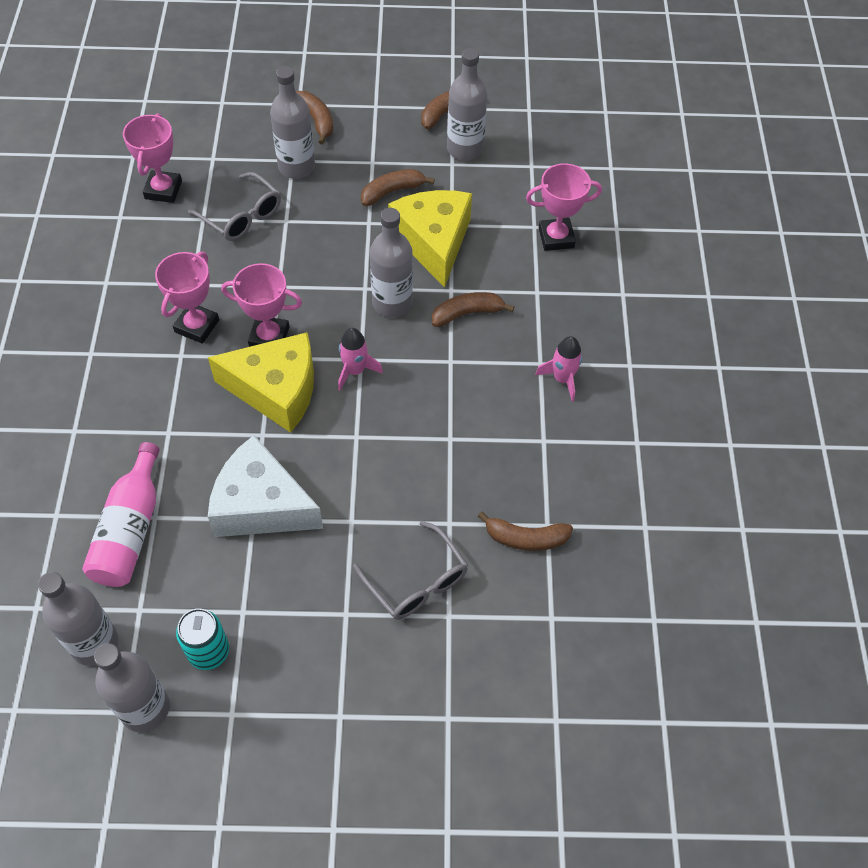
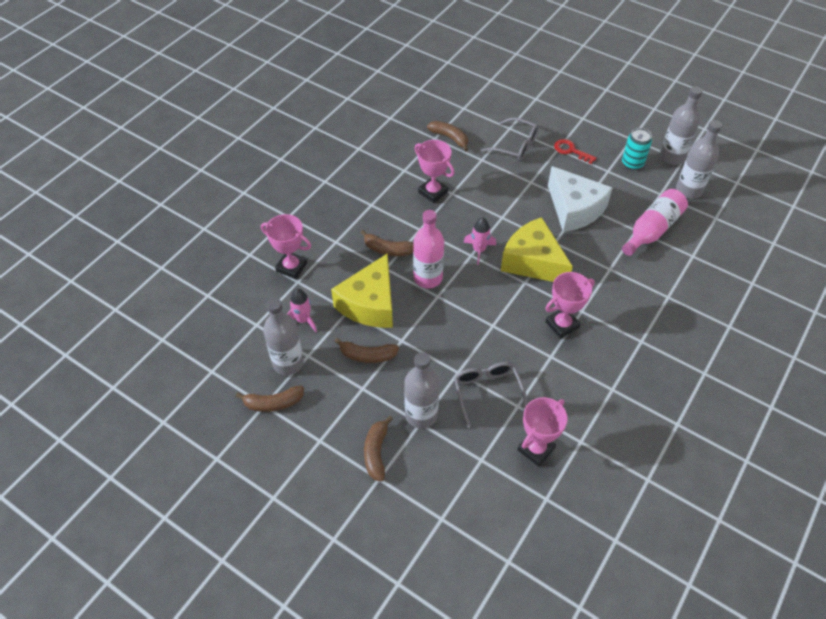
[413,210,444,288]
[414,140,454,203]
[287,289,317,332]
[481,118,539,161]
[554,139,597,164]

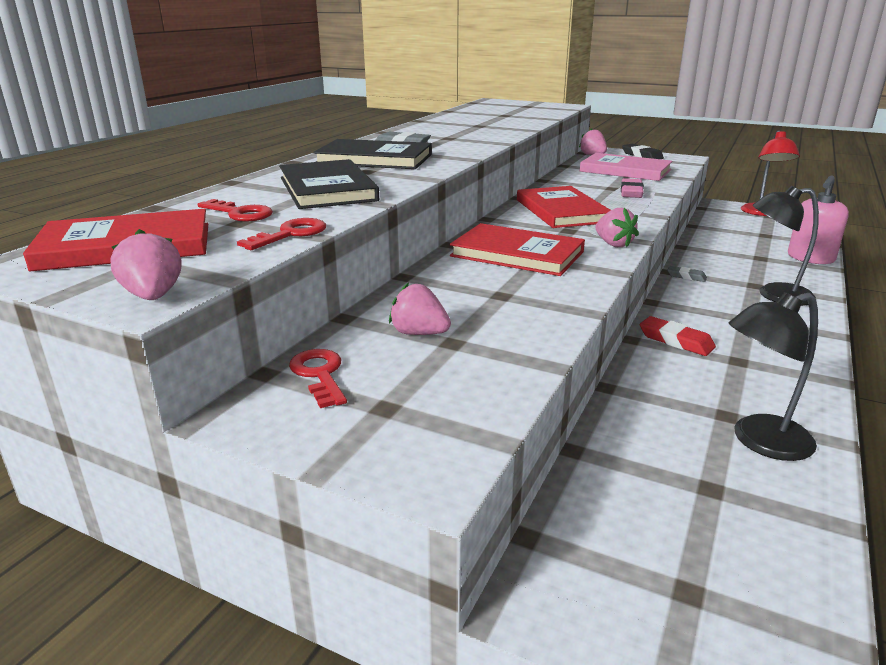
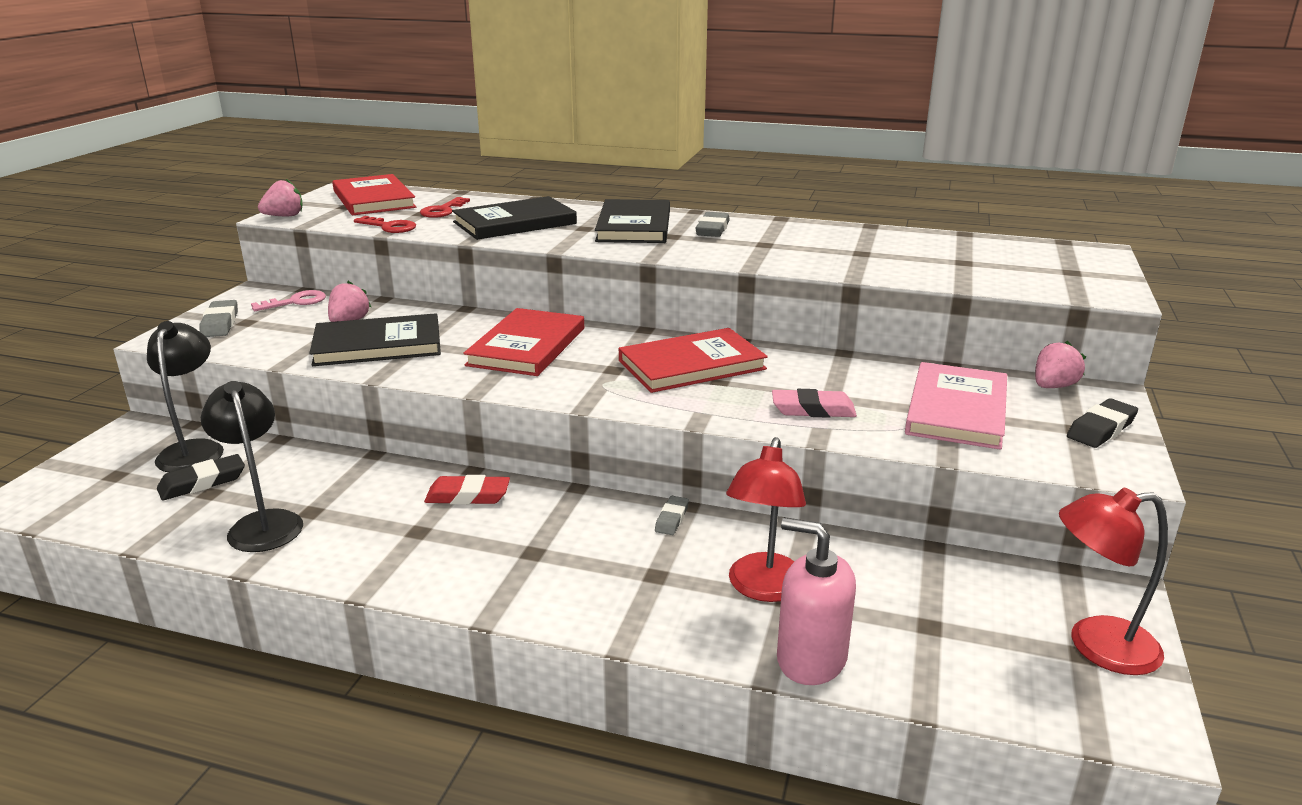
[147,321,224,472]
[596,208,639,247] (first image)
[424,475,510,505]
[251,290,326,311]
[199,300,238,337]
[309,313,441,366]
[726,437,806,602]
[157,454,245,500]

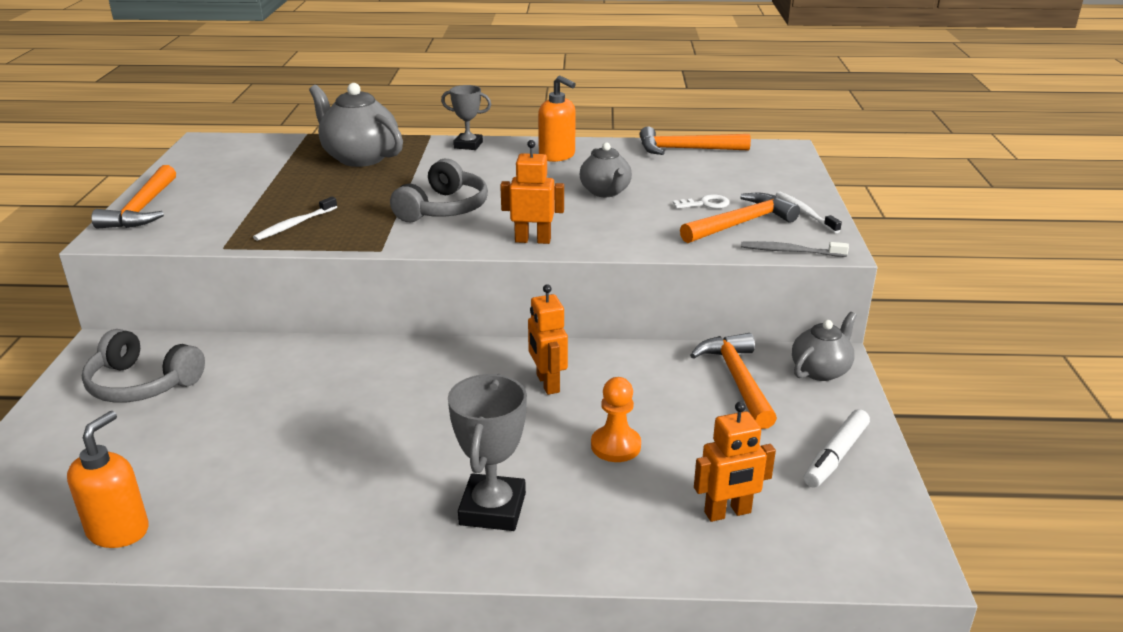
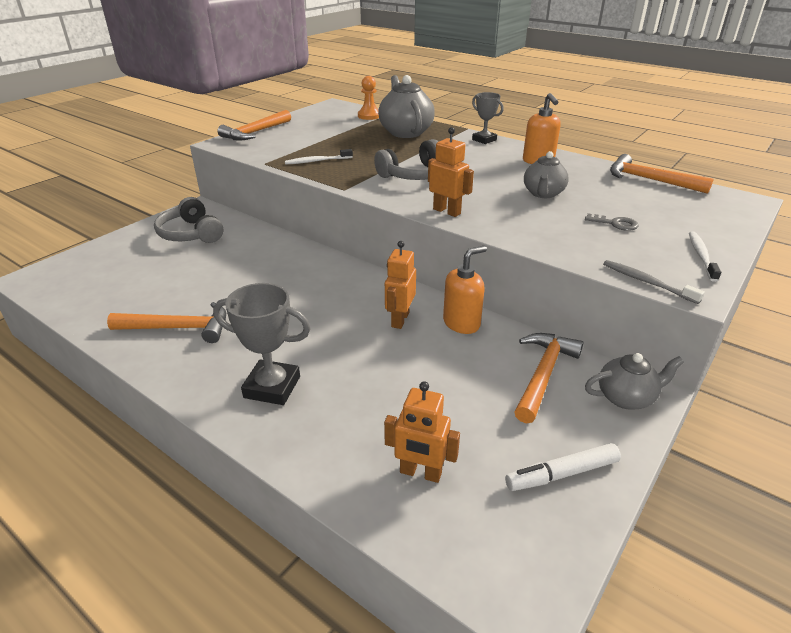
[107,302,226,343]
[585,213,639,231]
[213,283,311,405]
[358,76,379,120]
[443,246,487,334]

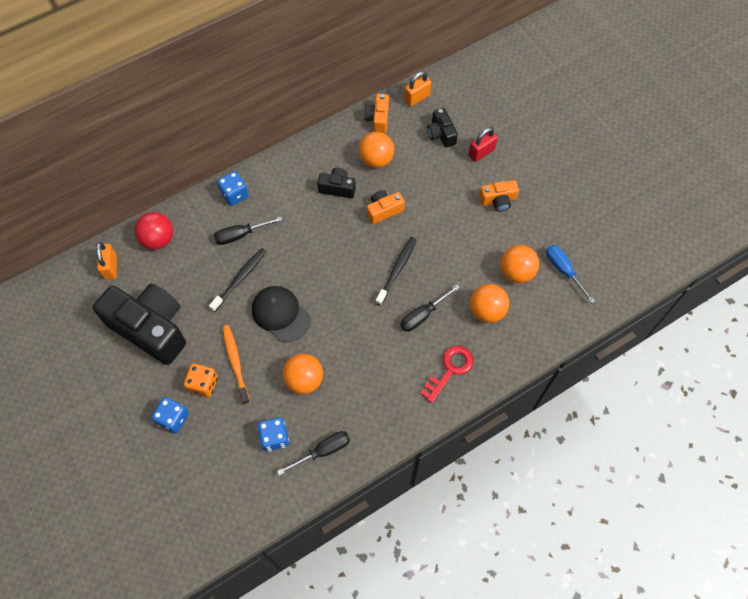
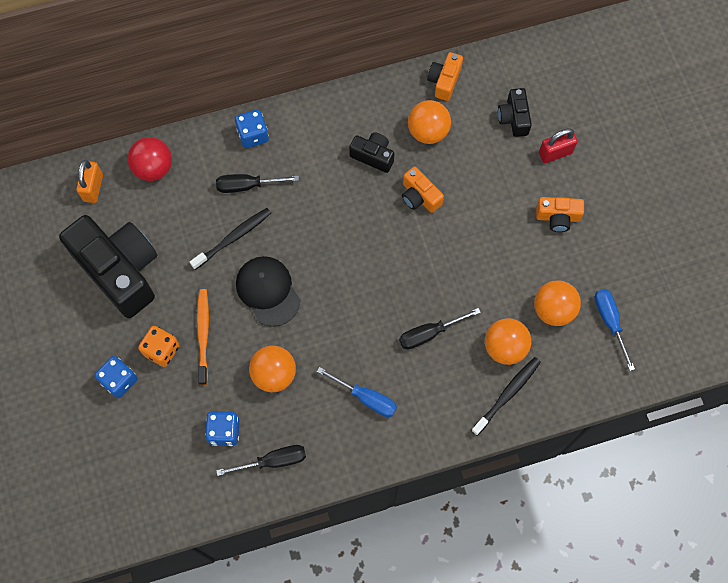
[404,71,431,107] (first image)
[402,166,444,213]
[471,357,541,436]
[420,346,473,403] (first image)
[317,367,397,417]

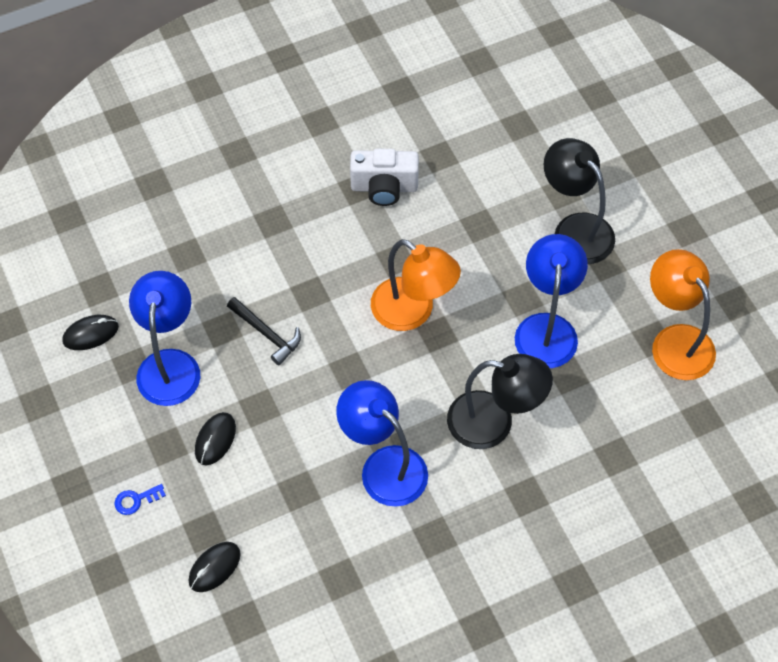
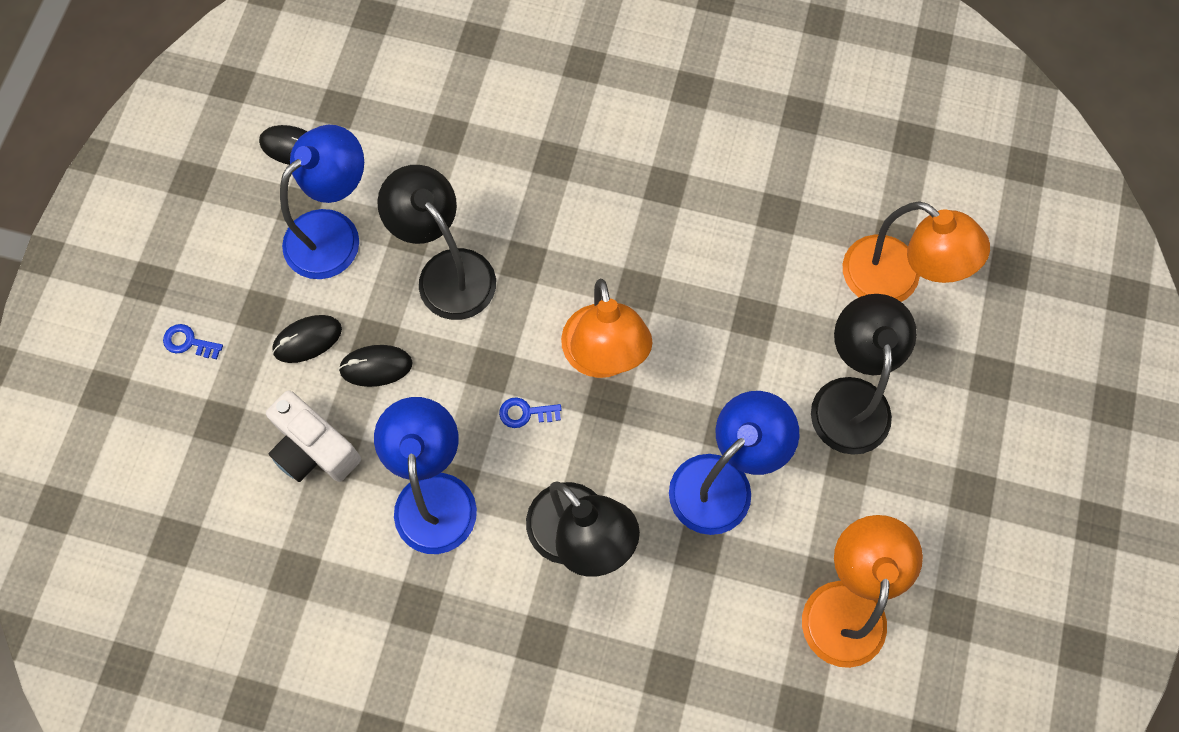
[266,390,361,482]
[377,165,496,320]
[338,345,413,387]
[843,201,990,302]
[499,397,562,428]

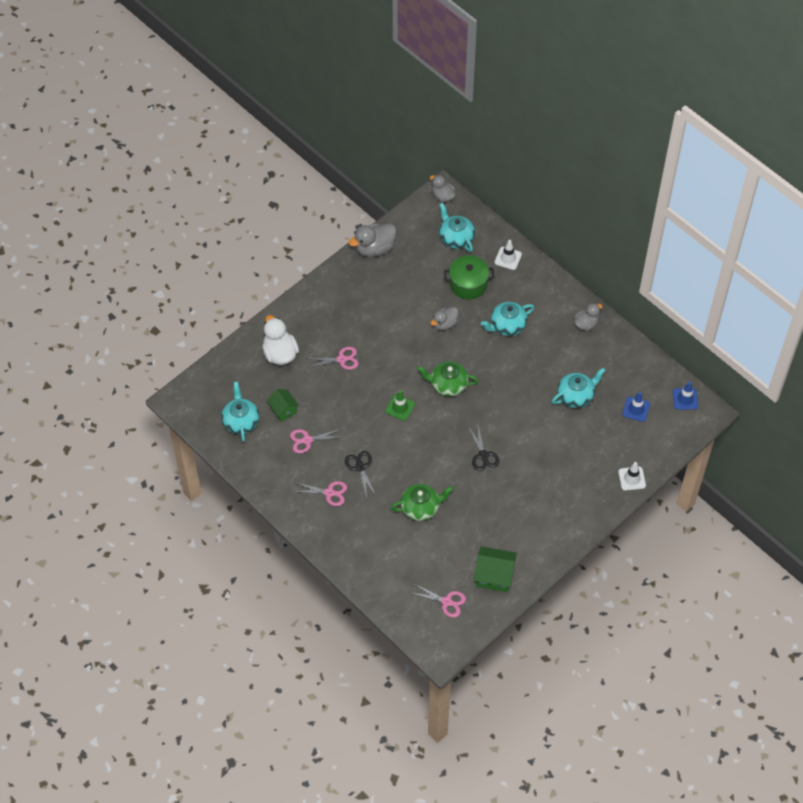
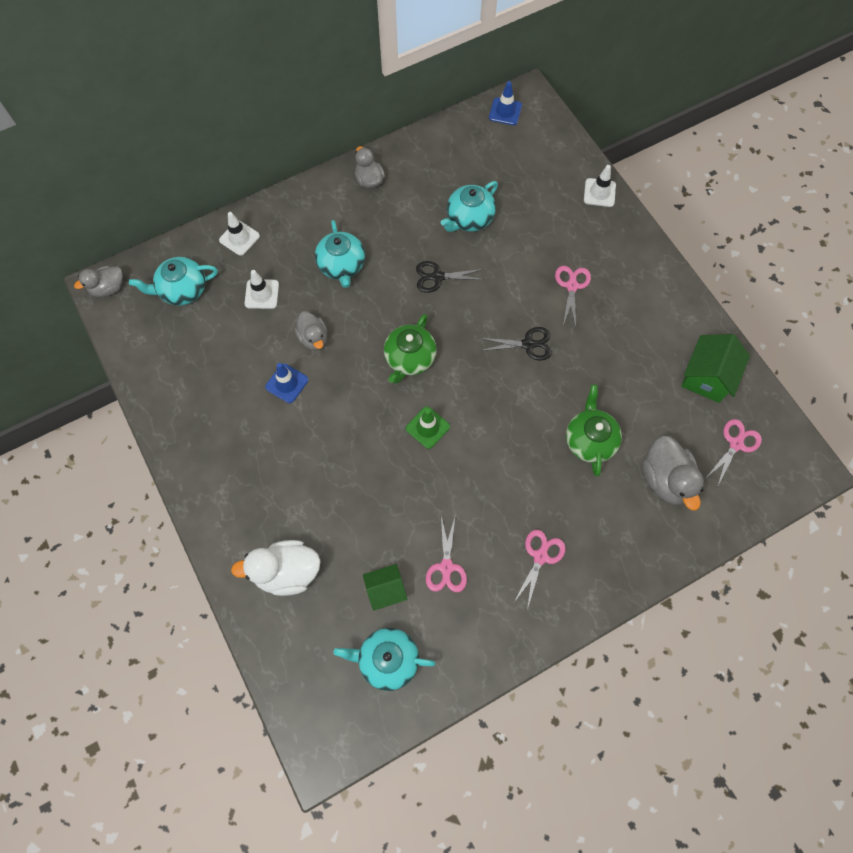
[642,436,704,511]
[244,270,279,309]
[555,266,591,327]
[441,181,498,232]
[265,363,308,403]
[416,261,485,293]

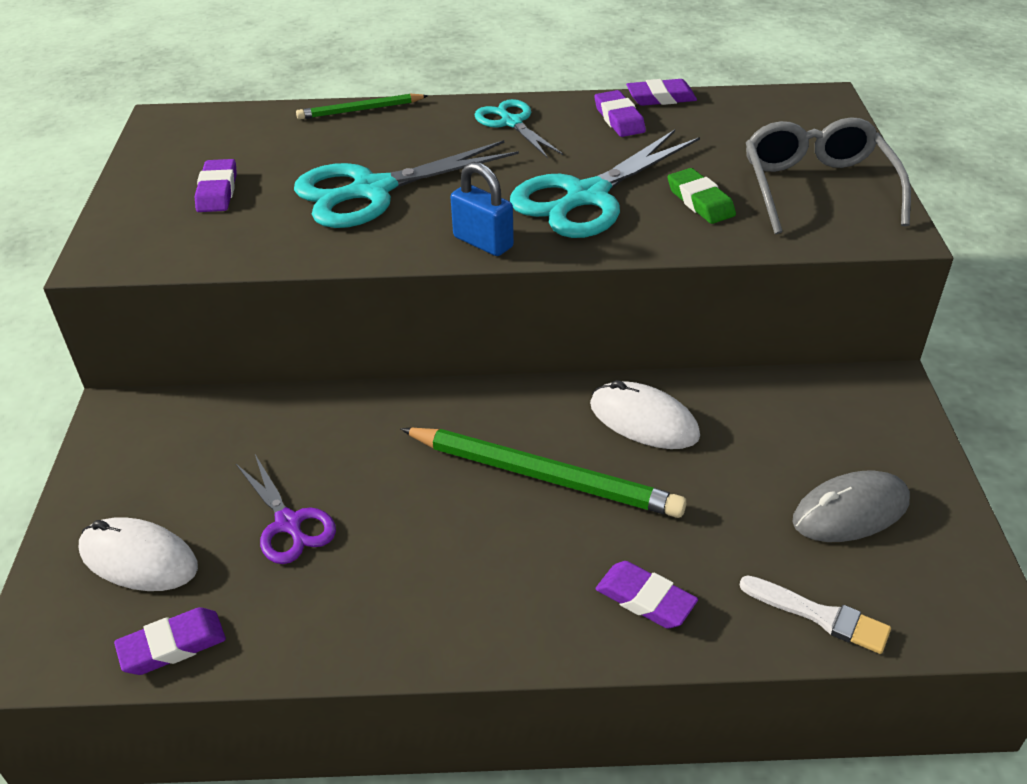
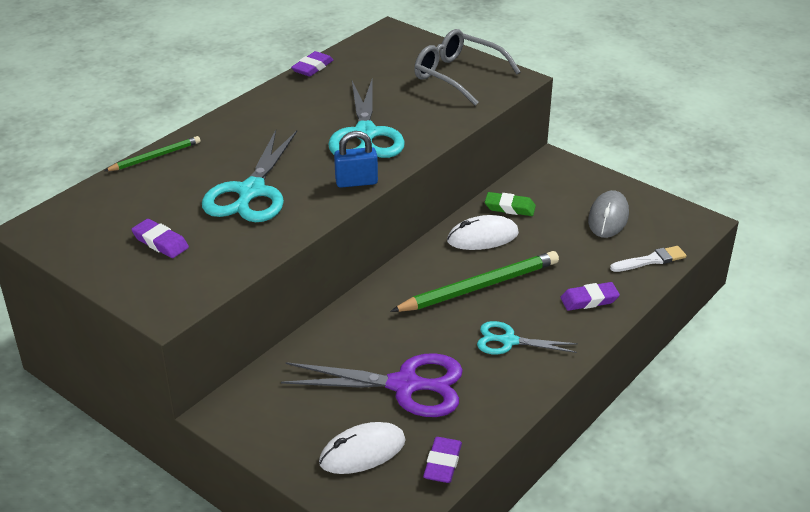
[594,90,646,137] (first image)
[104,136,201,171]
[477,321,578,354]
[485,192,536,216]
[281,353,463,417]

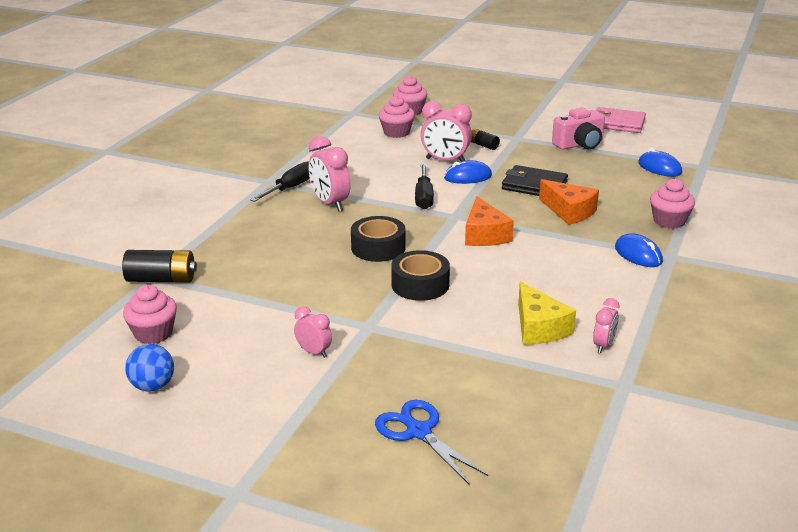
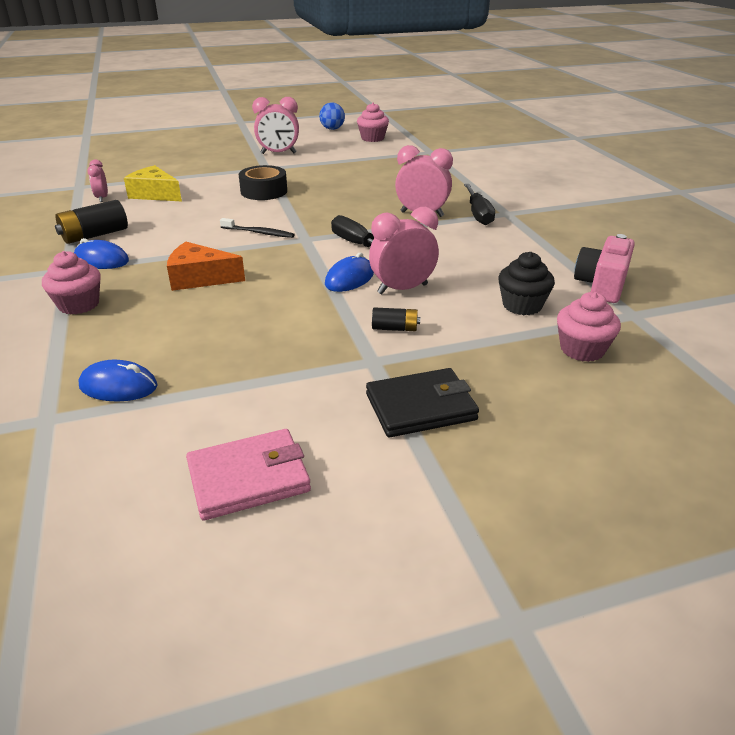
[498,252,555,315]
[574,234,635,303]
[366,368,479,437]
[220,218,295,238]
[351,216,406,262] (first image)
[55,200,128,244]
[252,97,299,154]
[375,400,488,485] (first image)

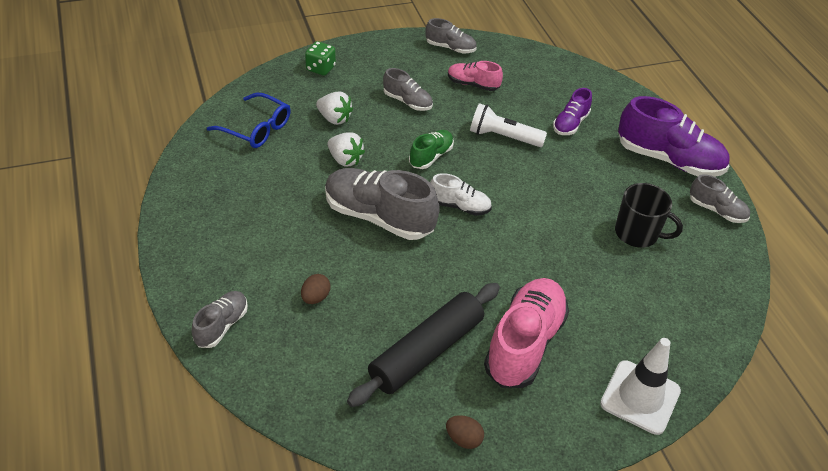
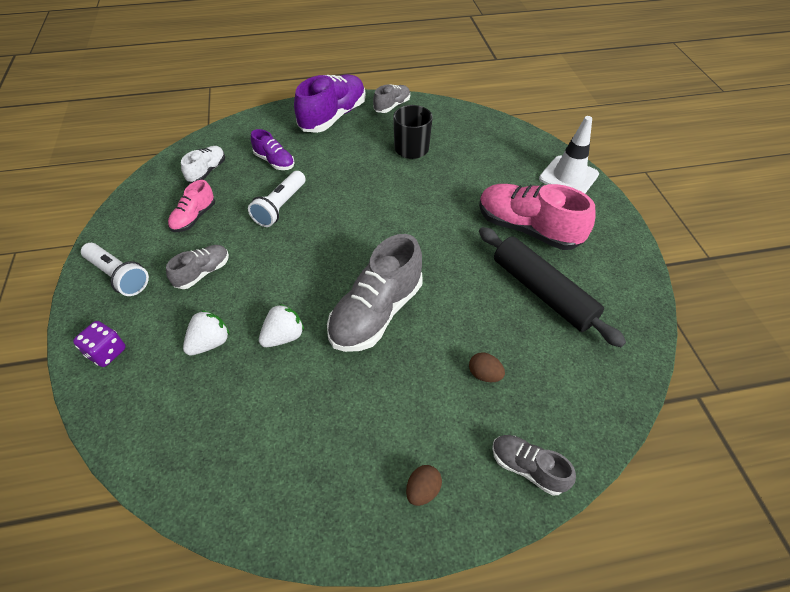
[426,18,477,54] (first image)
[73,321,126,367]
[207,93,291,148] (first image)
[409,130,454,169] (first image)
[181,146,225,183]
[406,465,442,506]
[81,243,149,296]

